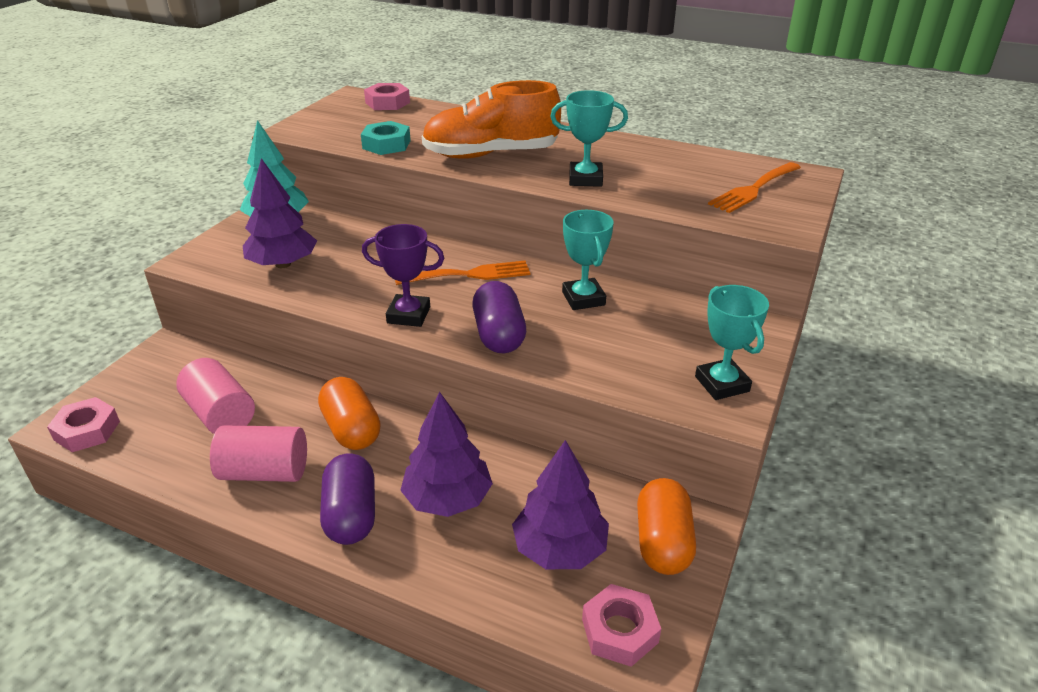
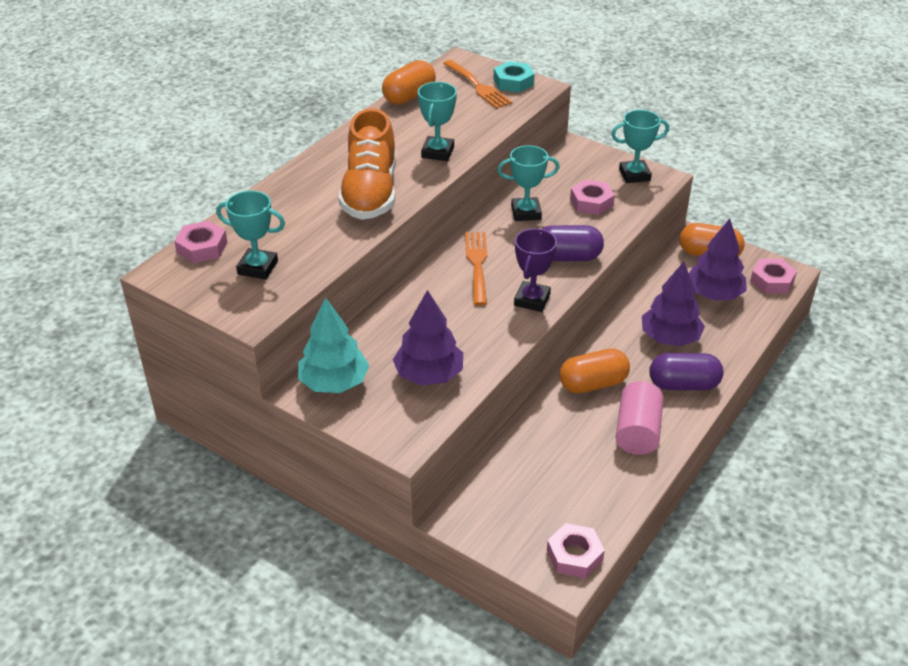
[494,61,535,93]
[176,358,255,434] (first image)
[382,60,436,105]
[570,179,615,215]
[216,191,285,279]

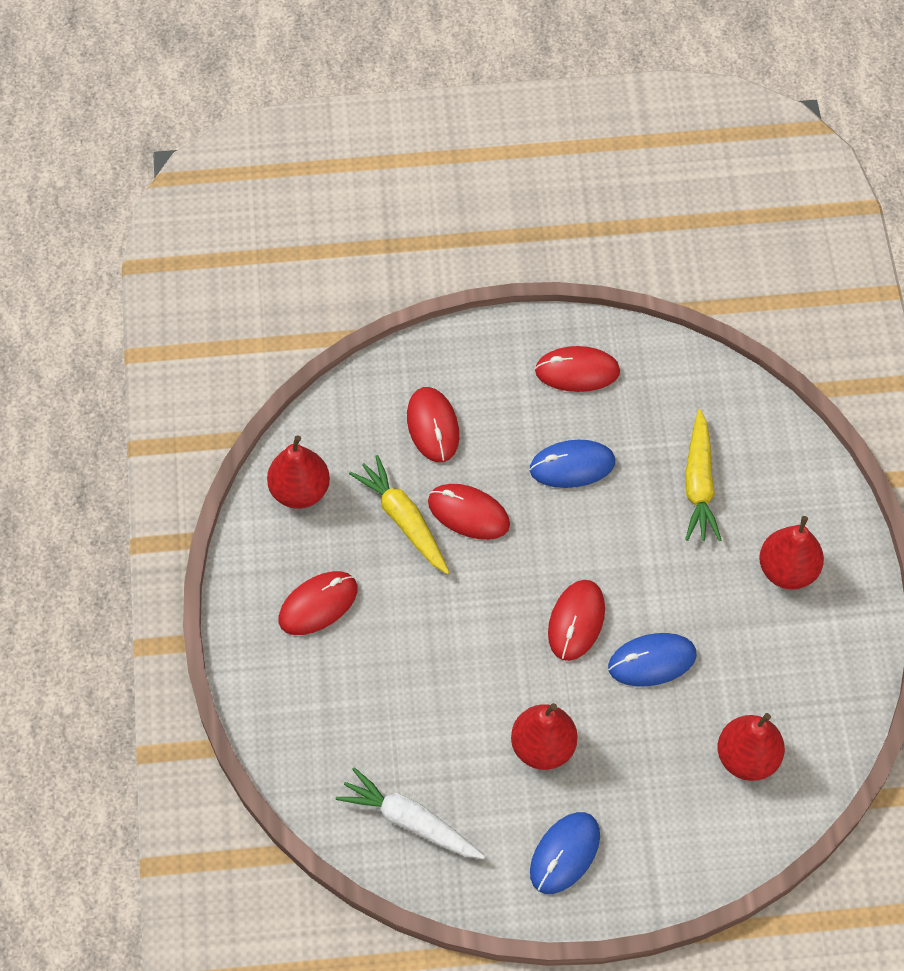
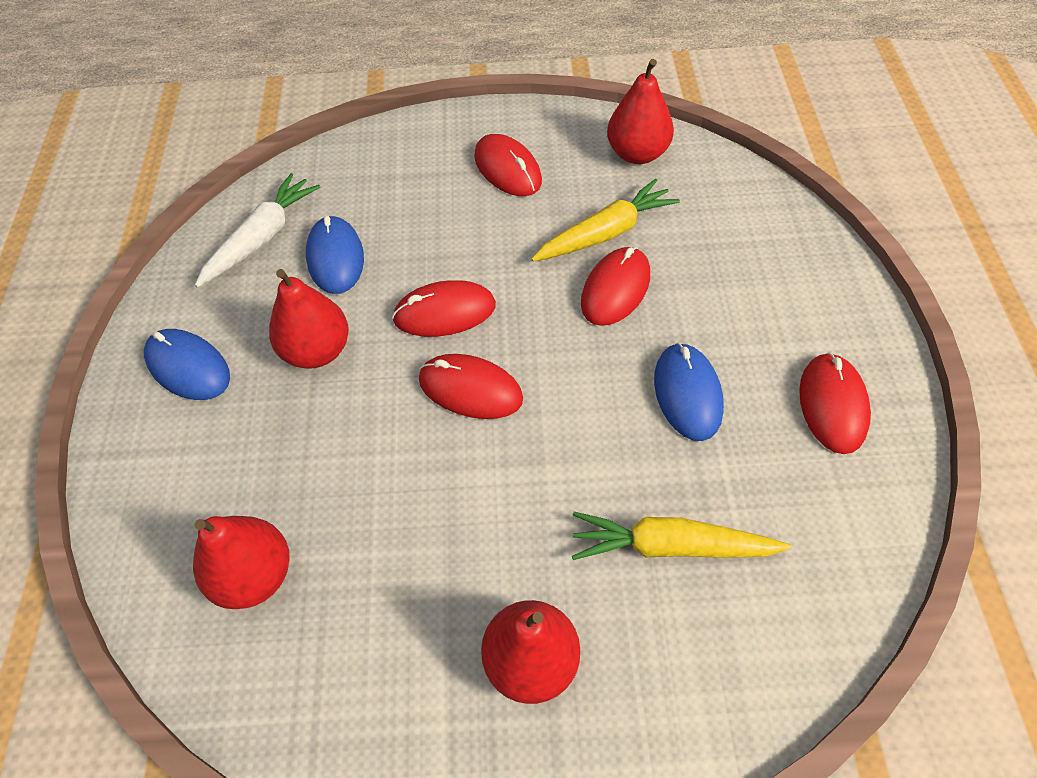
[392,280,496,337]
[306,216,364,294]

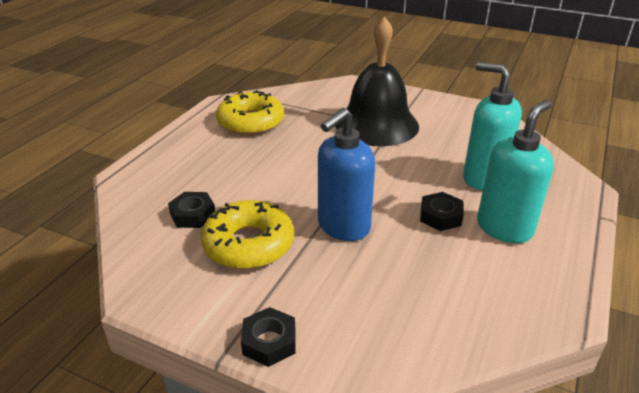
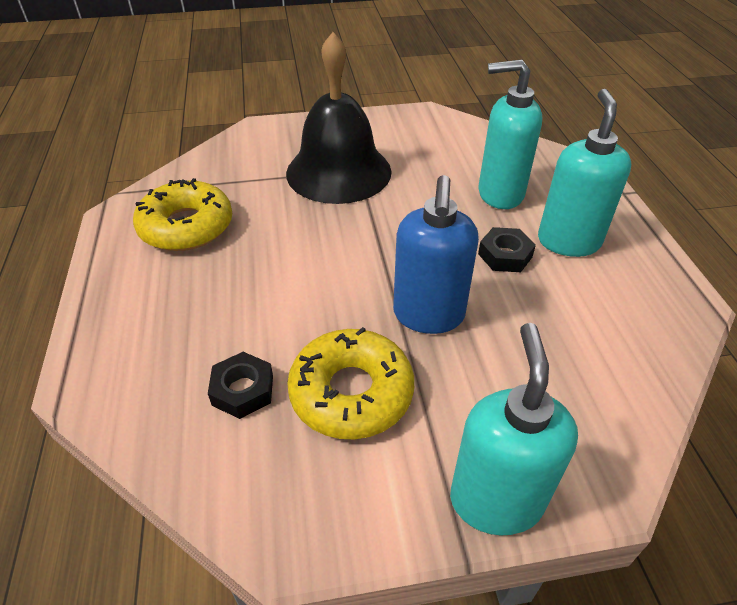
[450,323,578,535]

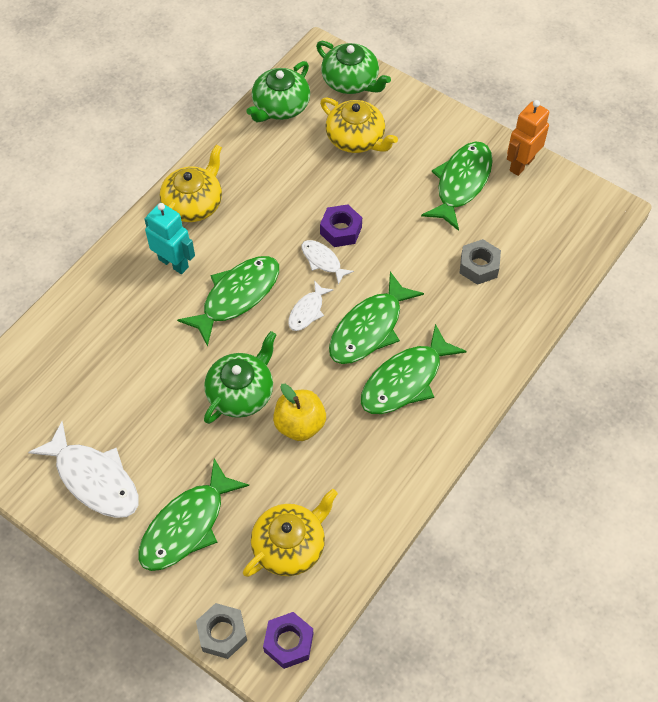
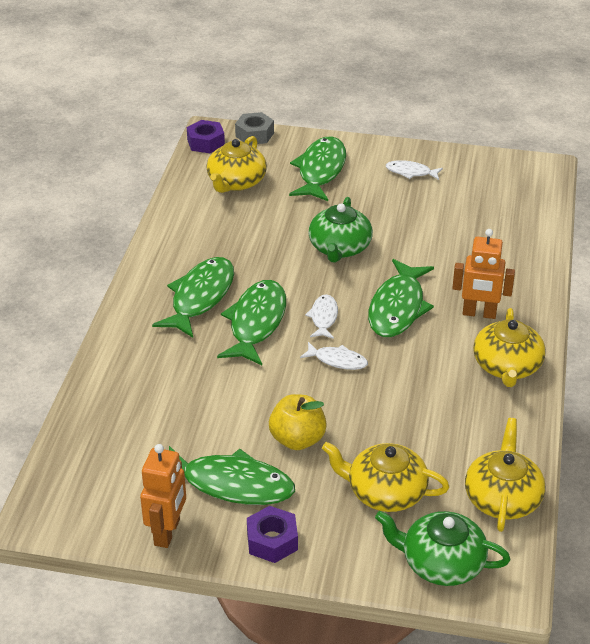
[465,418,546,532]
[169,446,295,505]
[452,229,515,319]
[247,506,298,563]
[459,239,501,285] (first image)
[269,394,327,450]
[386,160,443,180]

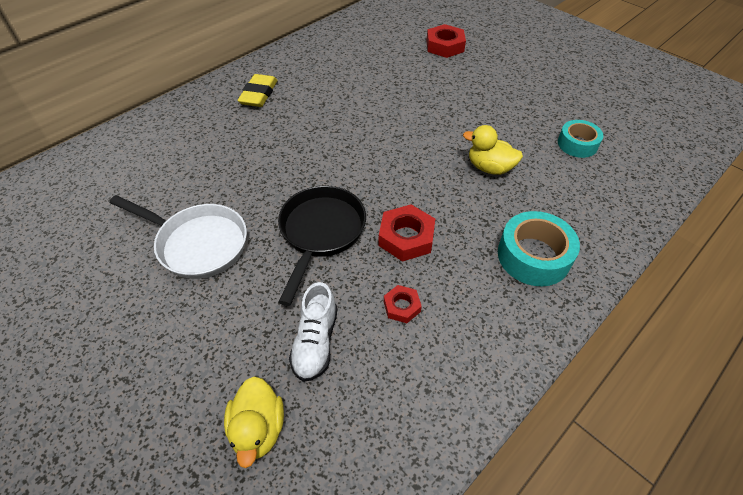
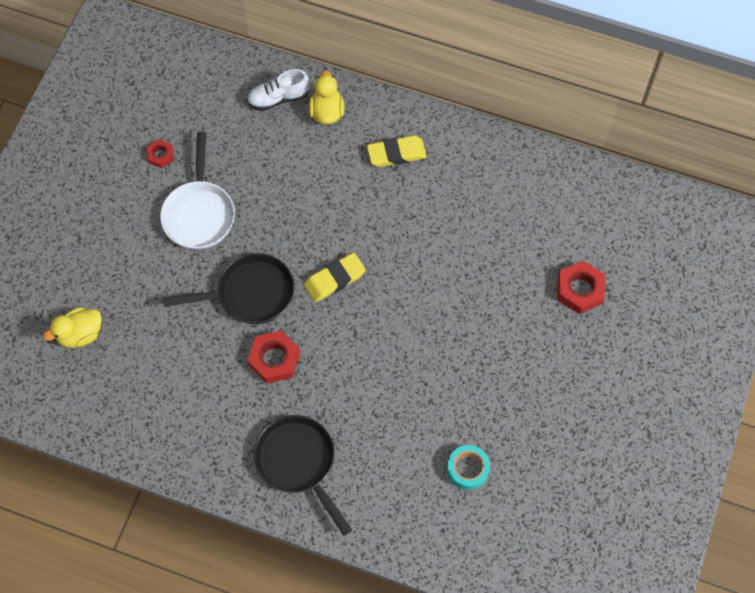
[309,70,344,124]
[254,415,352,536]
[247,69,310,111]
[147,139,174,168]
[304,253,366,302]

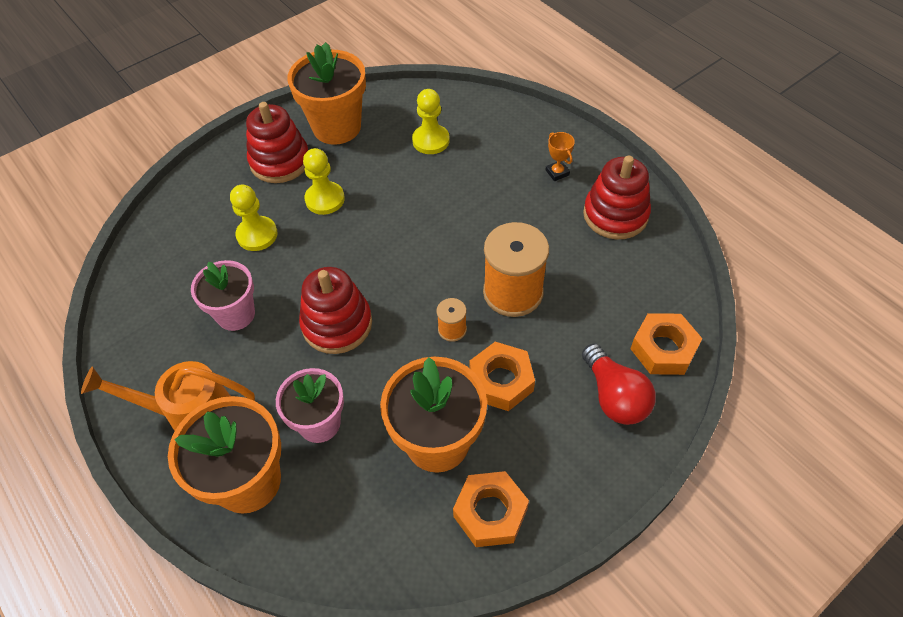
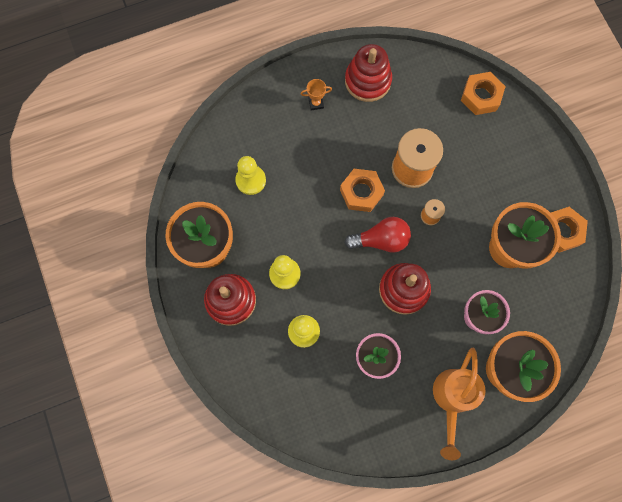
[340,169,385,212]
[344,217,411,253]

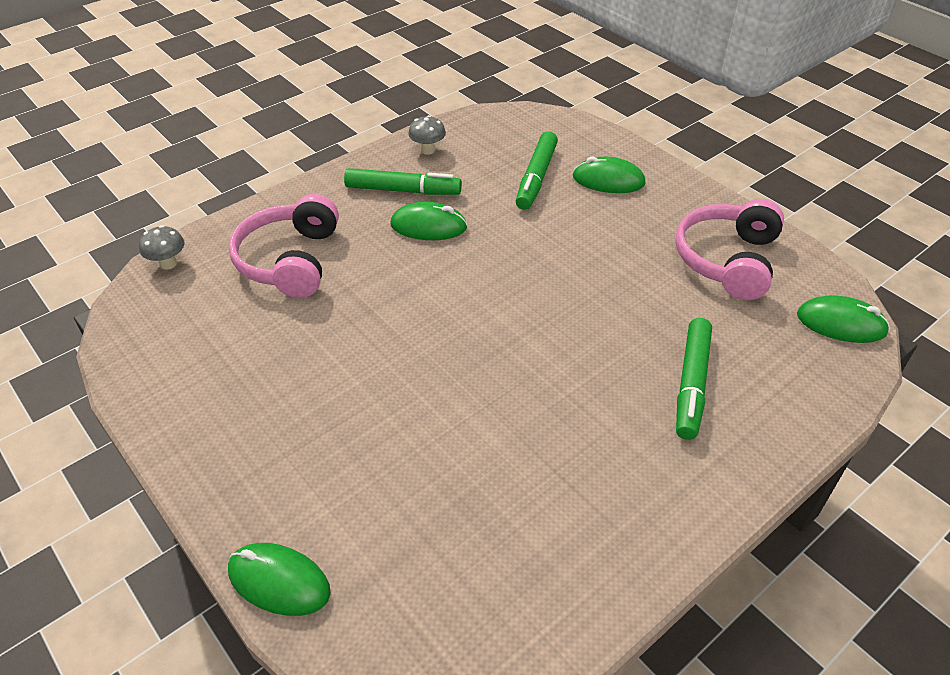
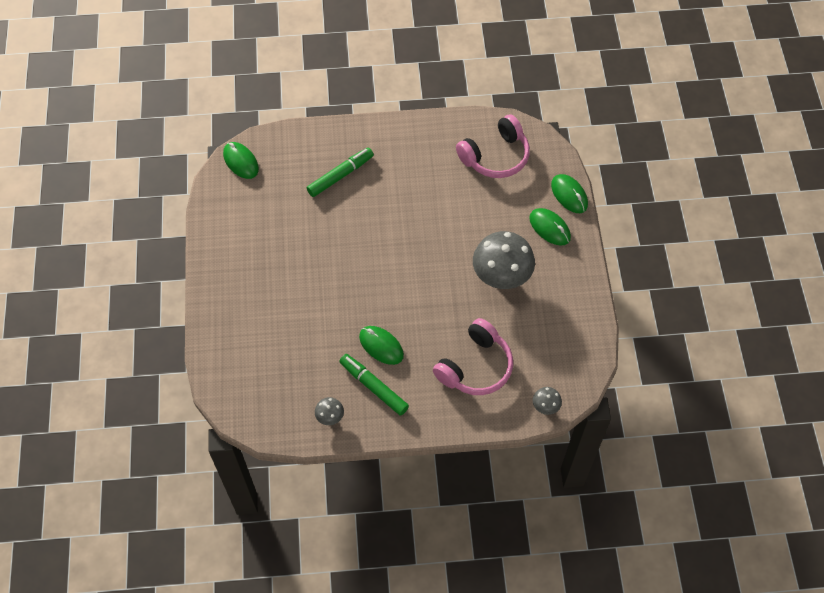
[516,132,558,210] (first image)
[529,208,571,246]
[456,114,530,178]
[473,231,535,289]

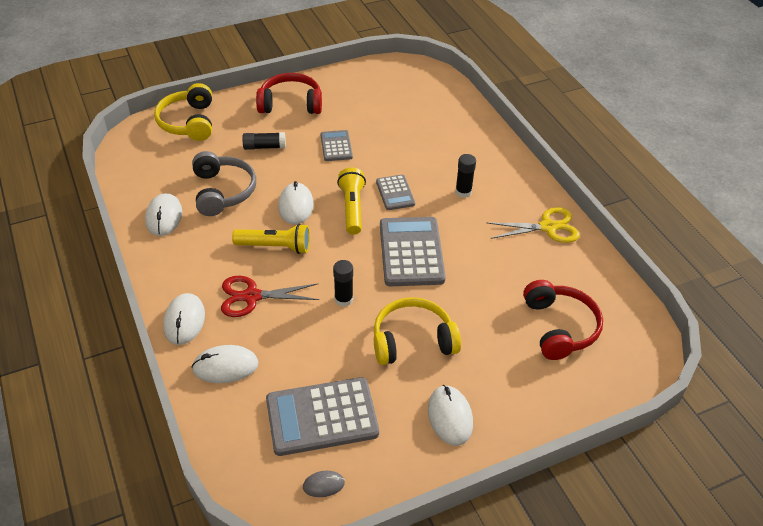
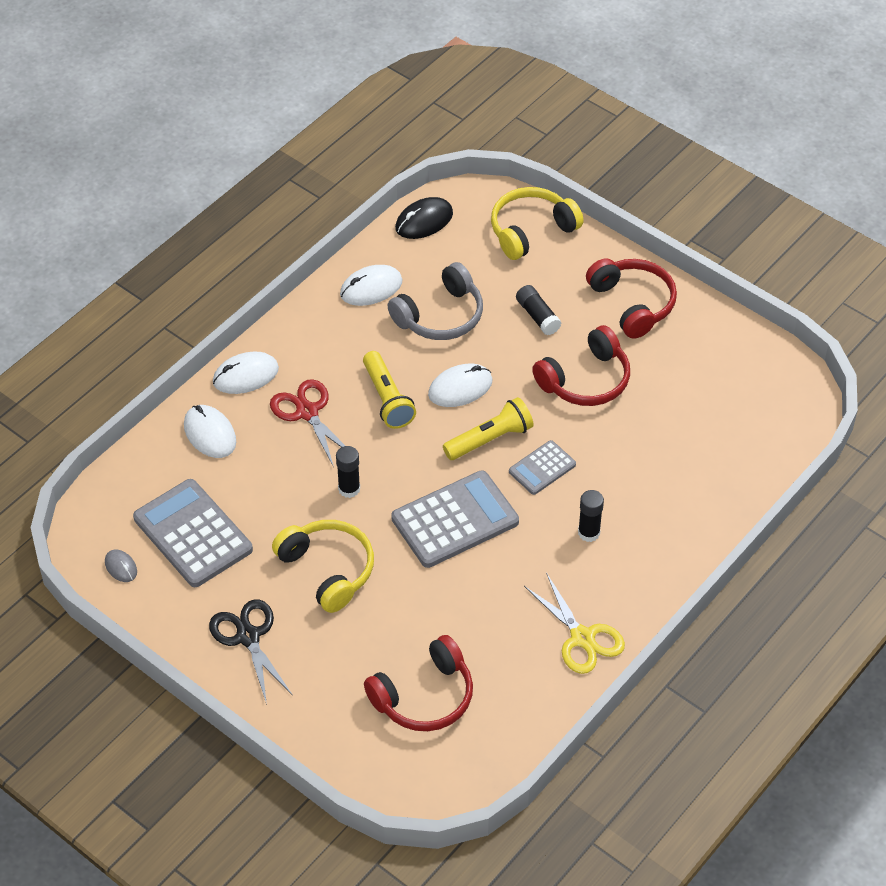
[532,325,630,406]
[209,599,293,705]
[395,197,453,239]

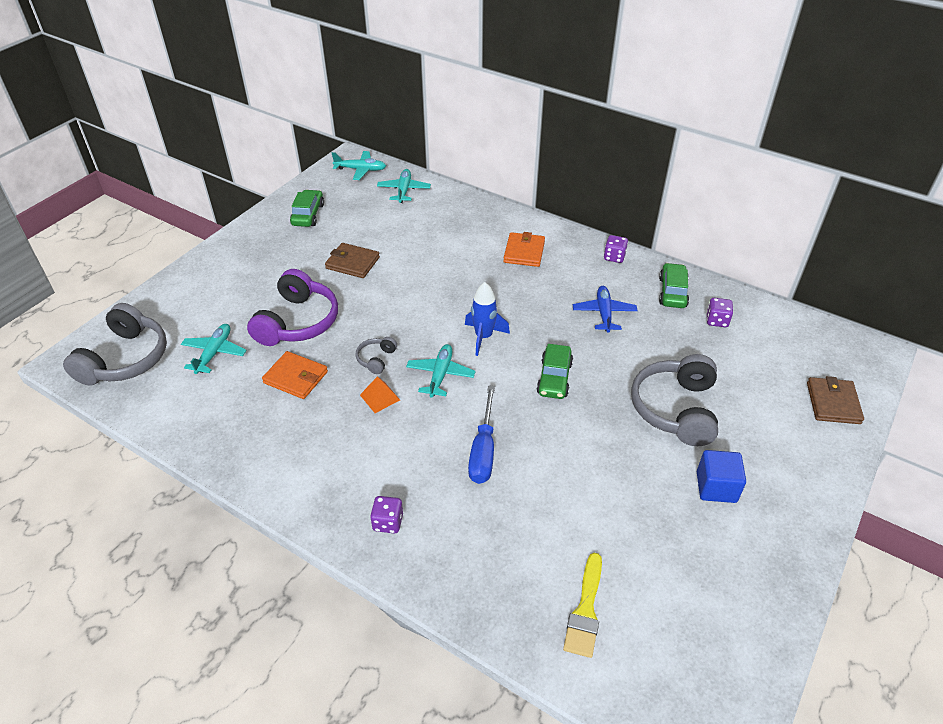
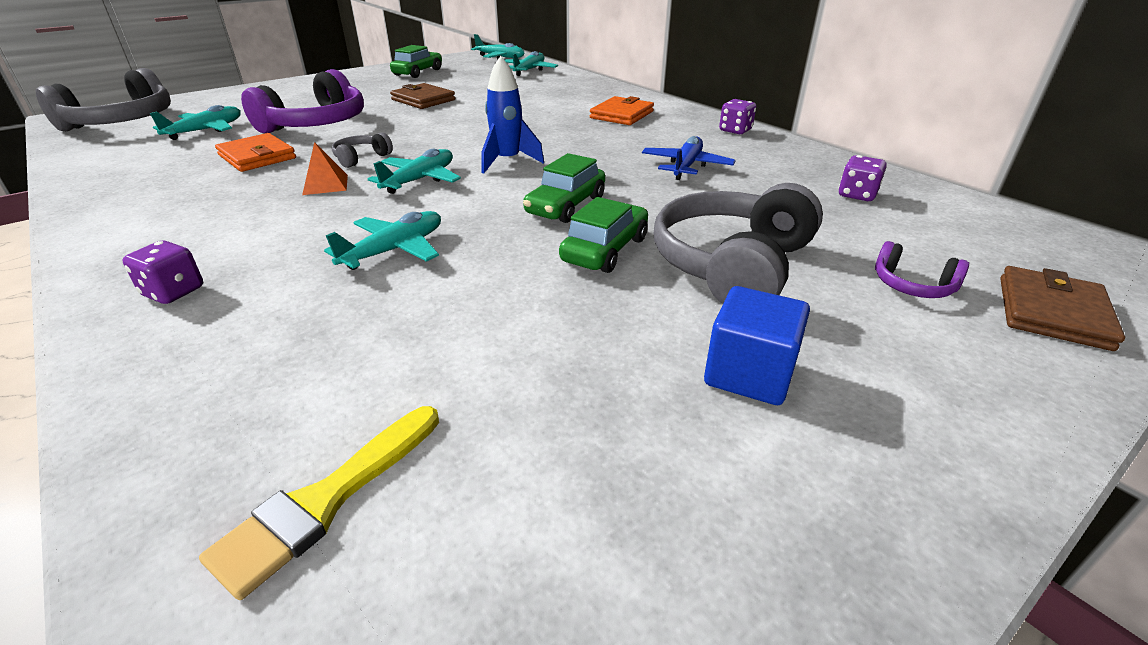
[559,197,648,273]
[324,211,441,270]
[875,241,969,298]

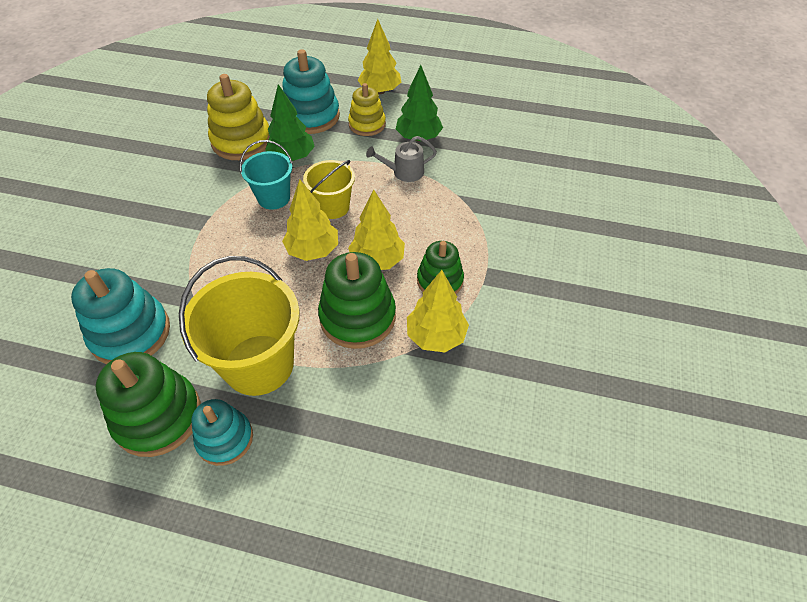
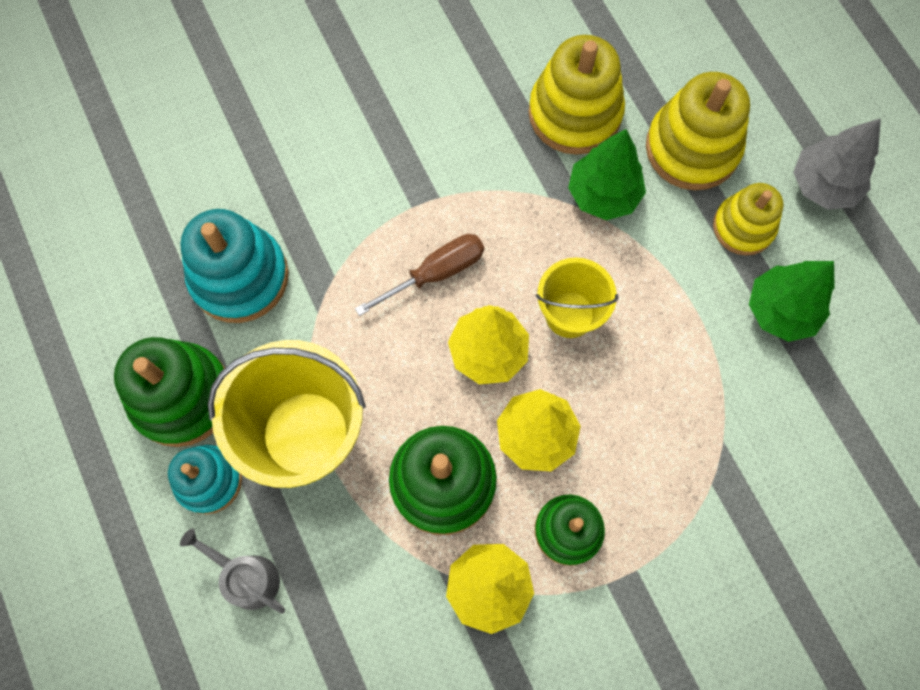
[793,118,881,210]
[646,72,750,190]
[180,528,285,614]
[239,140,293,210] (first image)
[355,234,484,316]

